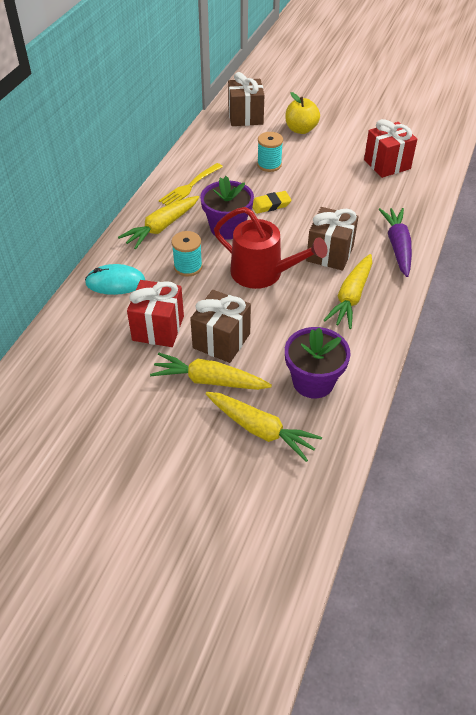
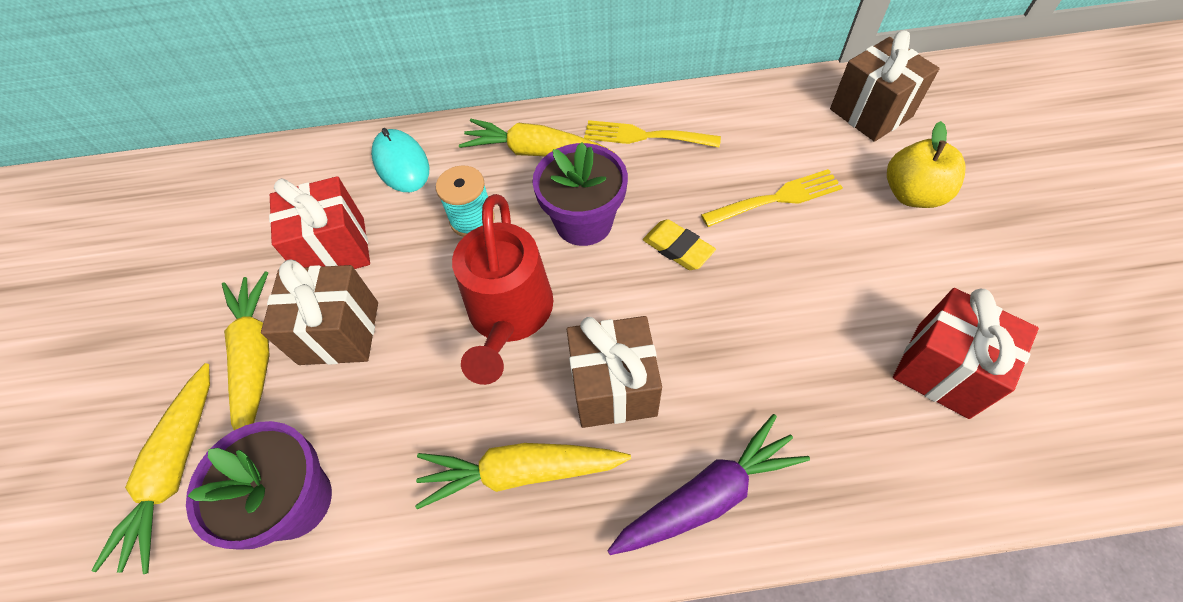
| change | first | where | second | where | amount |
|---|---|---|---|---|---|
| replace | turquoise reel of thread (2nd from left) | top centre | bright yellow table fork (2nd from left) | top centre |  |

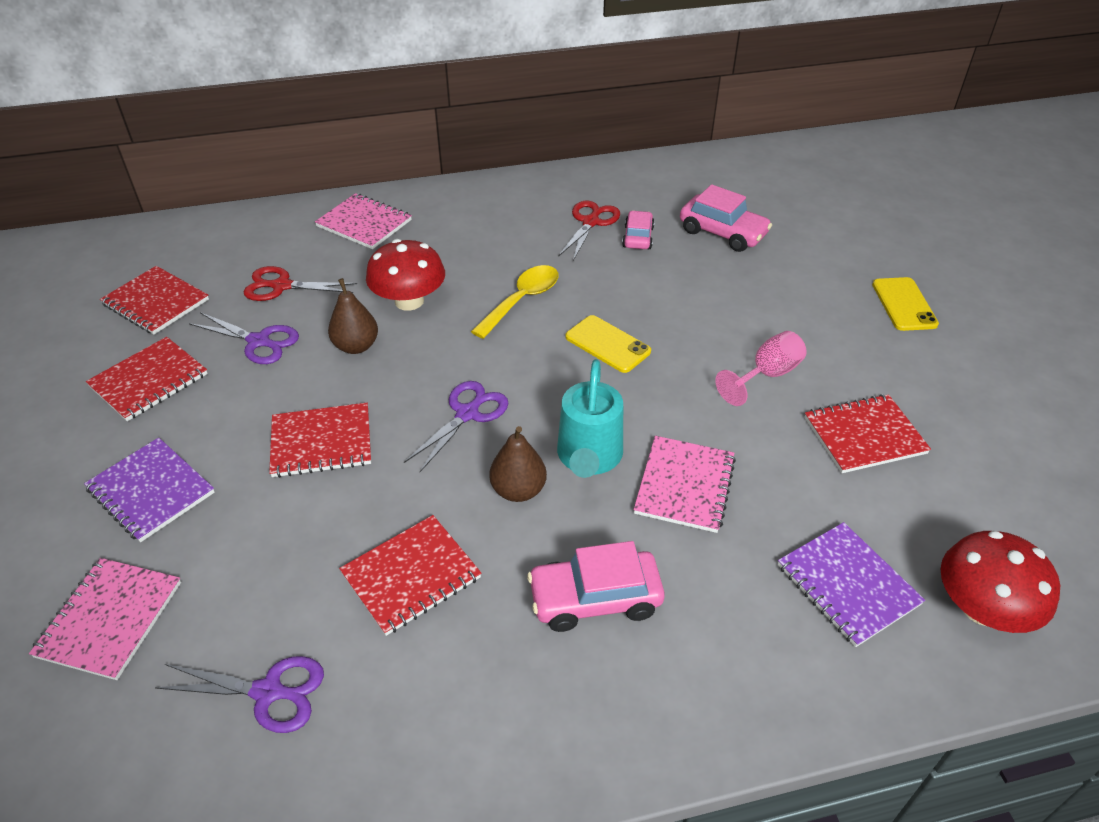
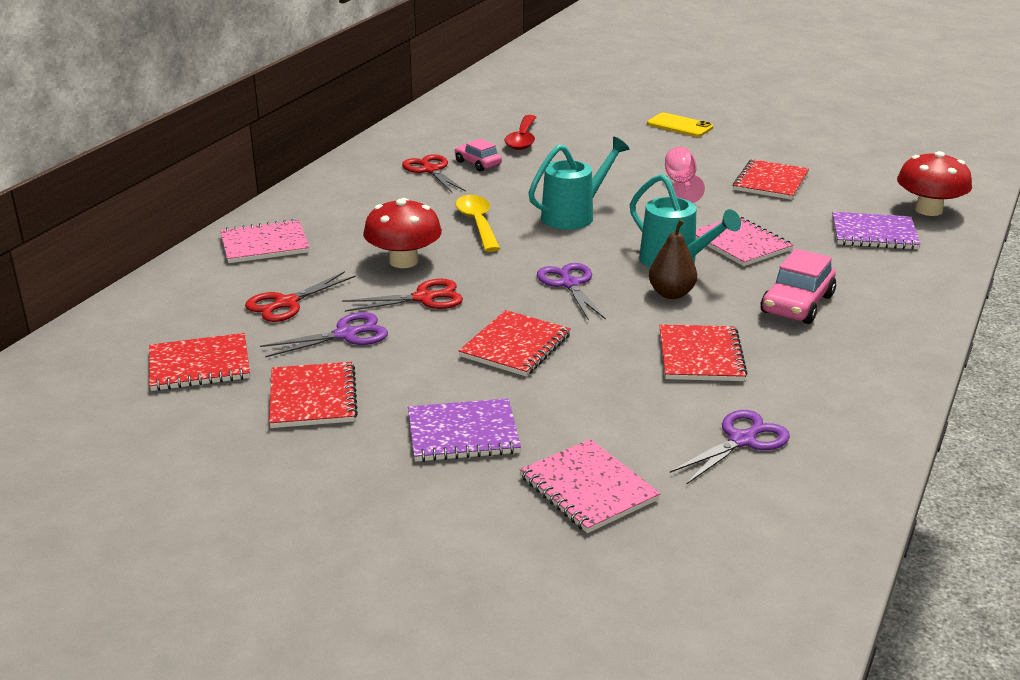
| change | first | where | second | where | amount |
|---|---|---|---|---|---|
| replace | pink automobile (3rd from left) | top centre | crimson teaspoon | top centre |  |
| replace | dark brown toy pear (1st from left) | middle left | crimson scissors (2nd from left) | centre |  |
| replace | bright yellow phone (1st from left) | centre | turquoise watering can (1st from left) | top centre |  |

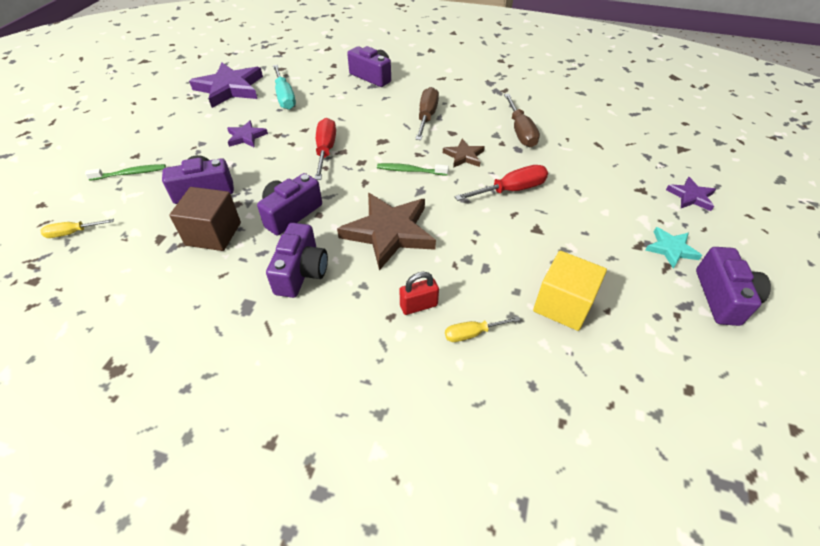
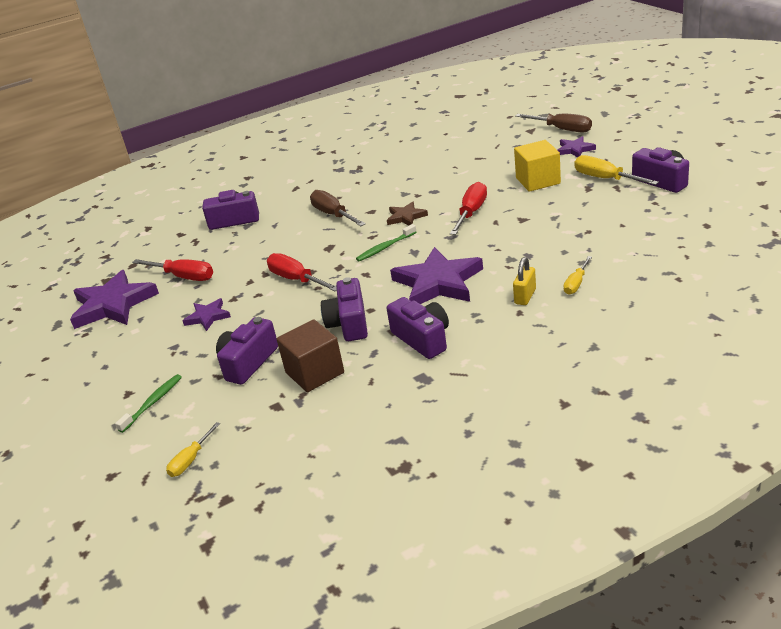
| change | first | where | second | where | amount |
|---|---|---|---|---|---|
| recolor | turquoise flat screwdriver | top centre | crimson flat screwdriver (1st from left) | middle left |  |
| move | dark brown flat screwdriver (2nd from left) | top centre |  | top right |  |
| recolor | dark brown star (1st from left) | centre | royal purple star (3rd from left) | centre |  |
| replace | turquoise star | middle right | bright yellow flat screwdriver (3rd from left) | top right |  |
| move | bright yellow block | middle right |  | top right |  |
| recolor | crimson lock | centre | bright yellow lock | middle right |  |

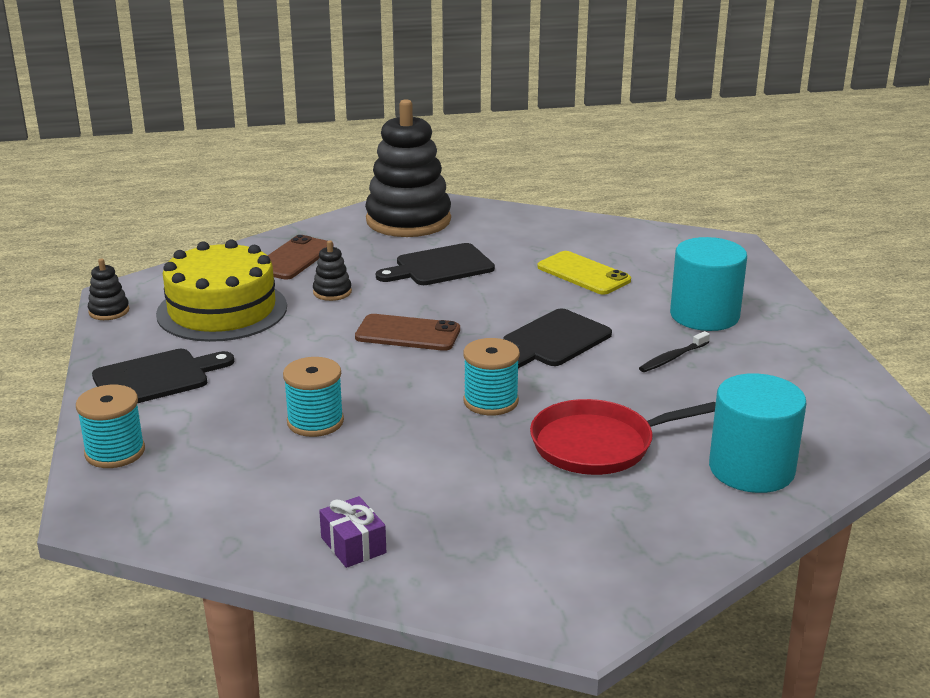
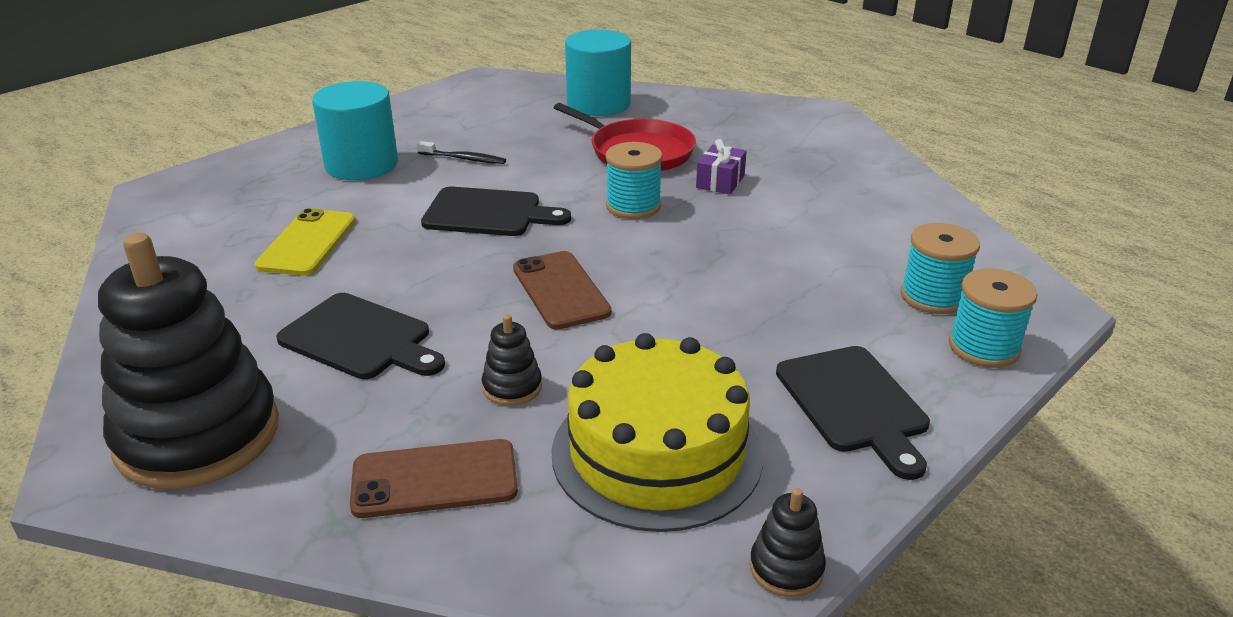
| change | first | where | second | where | amount |
|---|---|---|---|---|---|
| rotate | jet-black cutting board (1st from left in the first image) | middle left | jet-black cutting board (3rd from left) | bottom right | 135 degrees counterclockwise |
| move | turquoise reel of thread (2nd from left) | centre |  | middle right |  |
| move | royal purple wrapped gift | bottom centre |  | top centre |  |

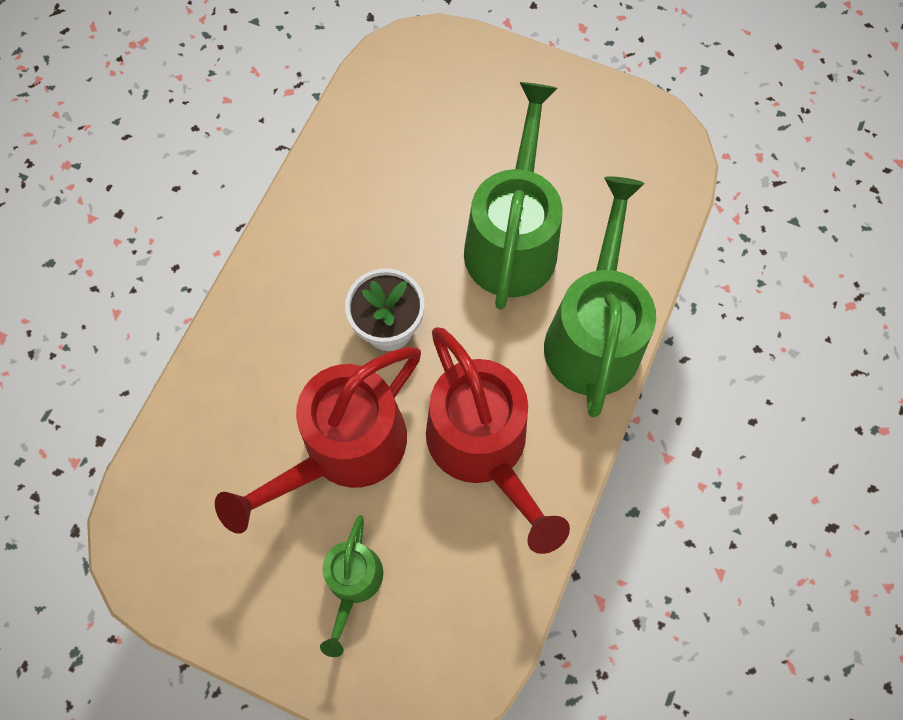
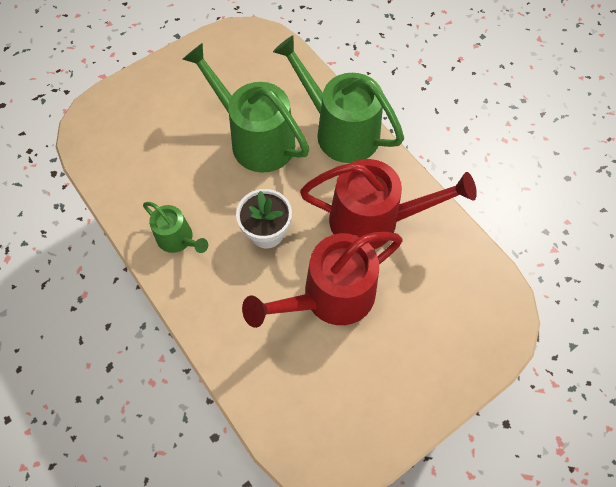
| change | first | where | second | where | amount |
|---|---|---|---|---|---|
| rotate | crimson watering can (1st from left) | centre |  | centre | 75 degrees clockwise |
| move | green watering can (1st from left) | bottom centre |  | middle left |  |

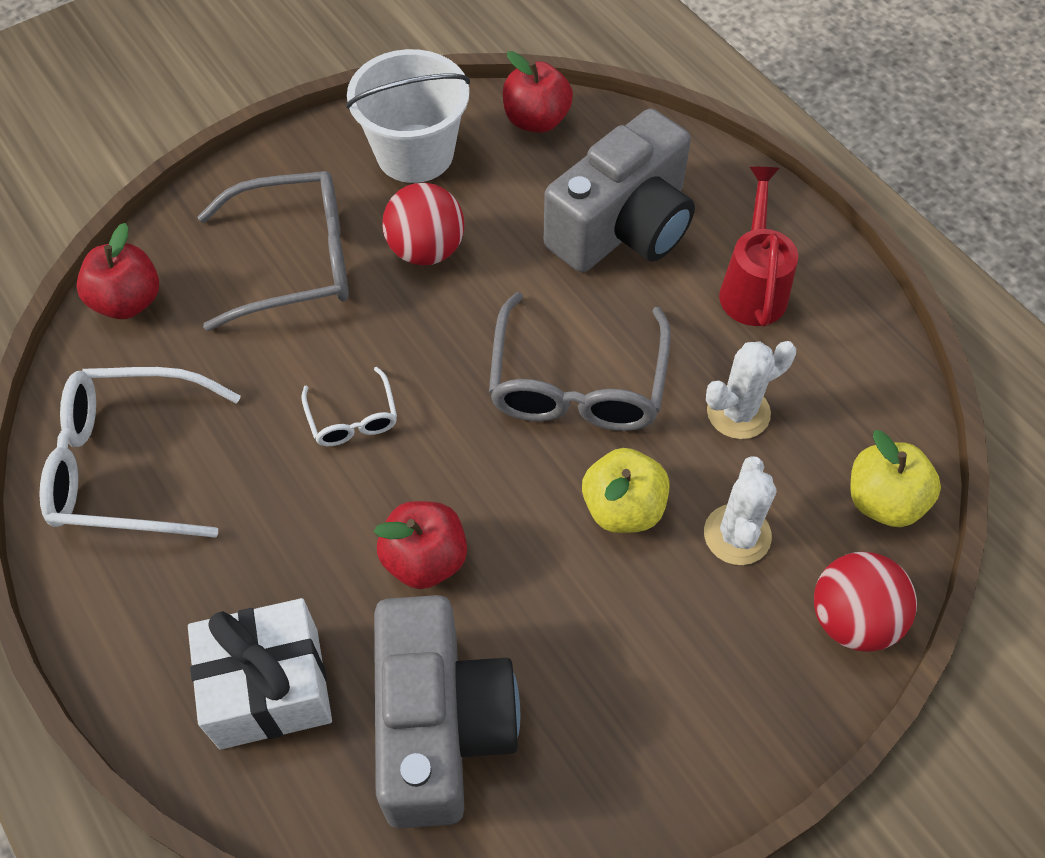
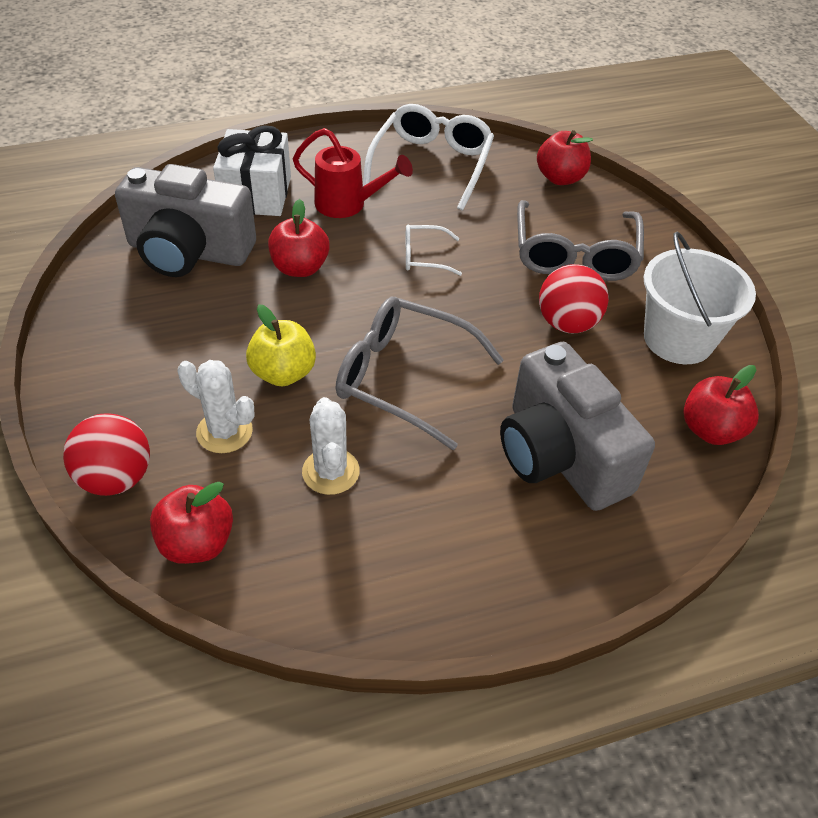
| change | first | where | second | where | amount |
|---|---|---|---|---|---|
| move | crimson watering can | top right |  | top centre |  |
| recolor | bright yellow toy apple (2nd from left) | middle right | crimson toy apple (1st from left) | middle left |  |

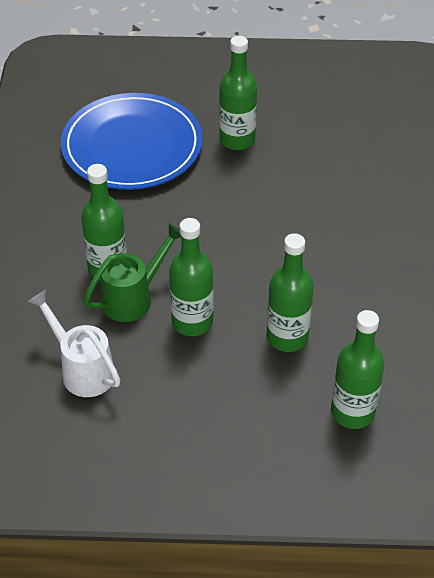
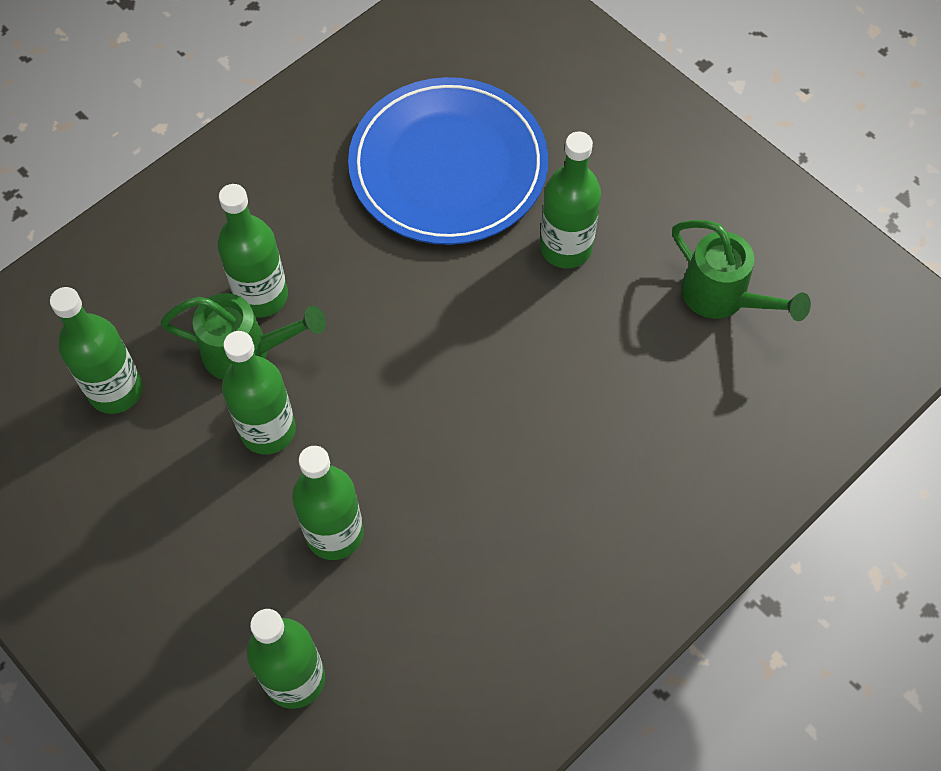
| change | first | where | second | where | amount |
|---|---|---|---|---|---|
| replace | white watering can | middle left | green drink bottle (1st from left) | middle left |  |
| insert |  |  | green watering can (2nd from left) | middle right |  |

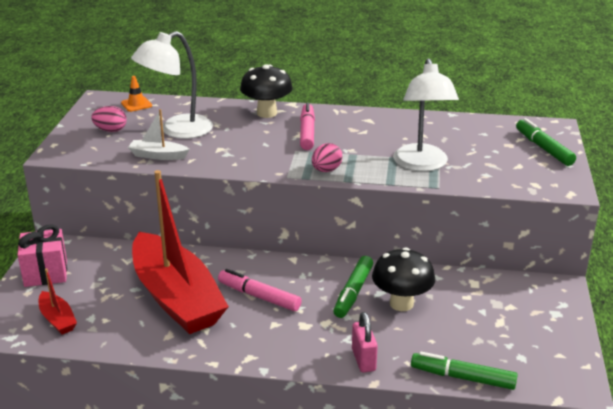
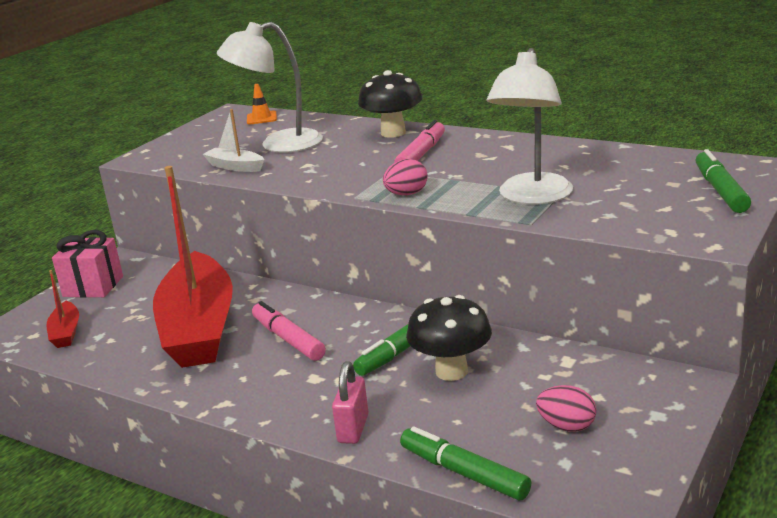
| change | first | where | second | where | amount |
|---|---|---|---|---|---|
| move | pink egg shape (1st from left in the first image) | top left | pink egg shape (2nd from left) | bottom right |  |

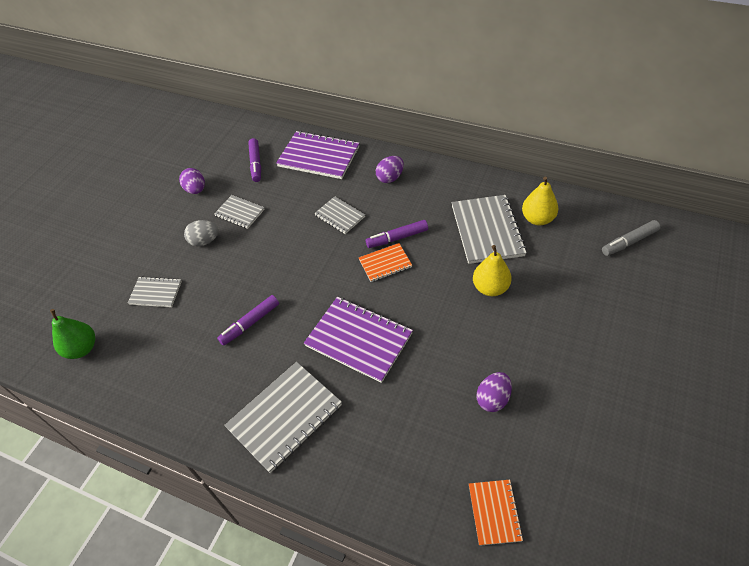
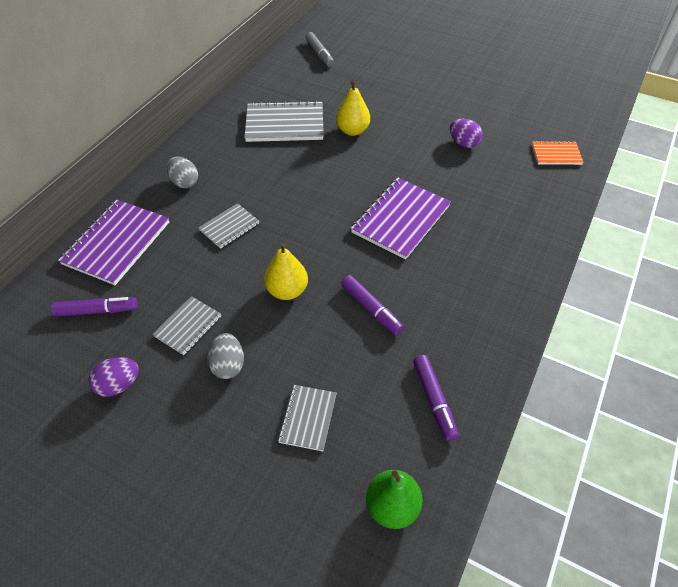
| change | first | where | second | where | amount |
|---|---|---|---|---|---|
| recolor | royal purple egg shape (2nd from left) | top centre | grey egg shape (1st from left) | top left |  |
| move | bright yellow toy pear (2nd from left in the first image) | middle right | bright yellow toy pear (1st from left) | centre |  |
| move | royal purple marker (3rd from left) | centre |  | bottom centre |  |
| delete | orange notepad (1st from left) | centre |  |  |  |
| delete | grey notepad (3rd from left) | bottom centre |  |  |  |

